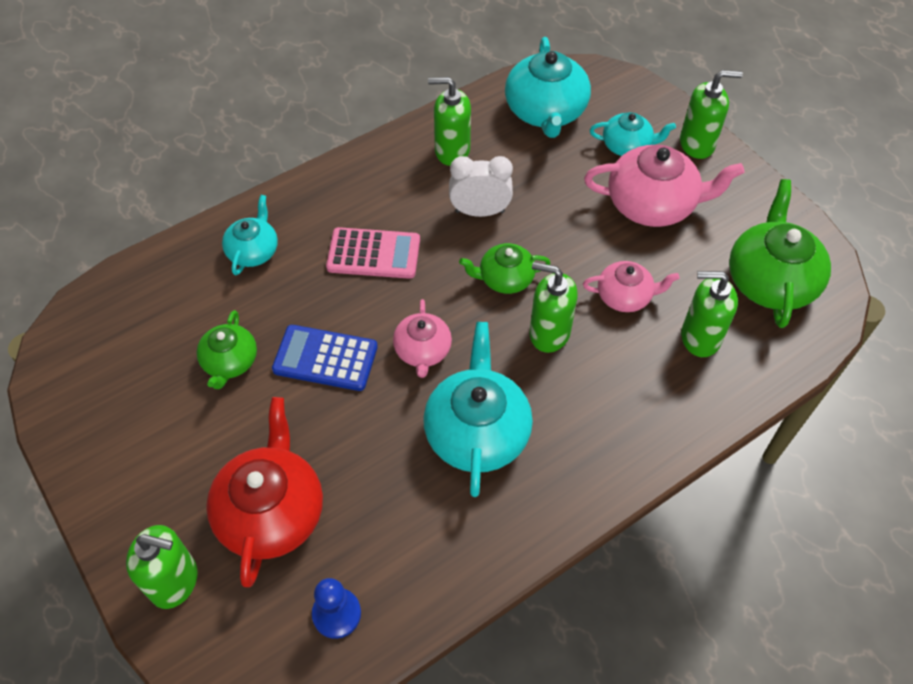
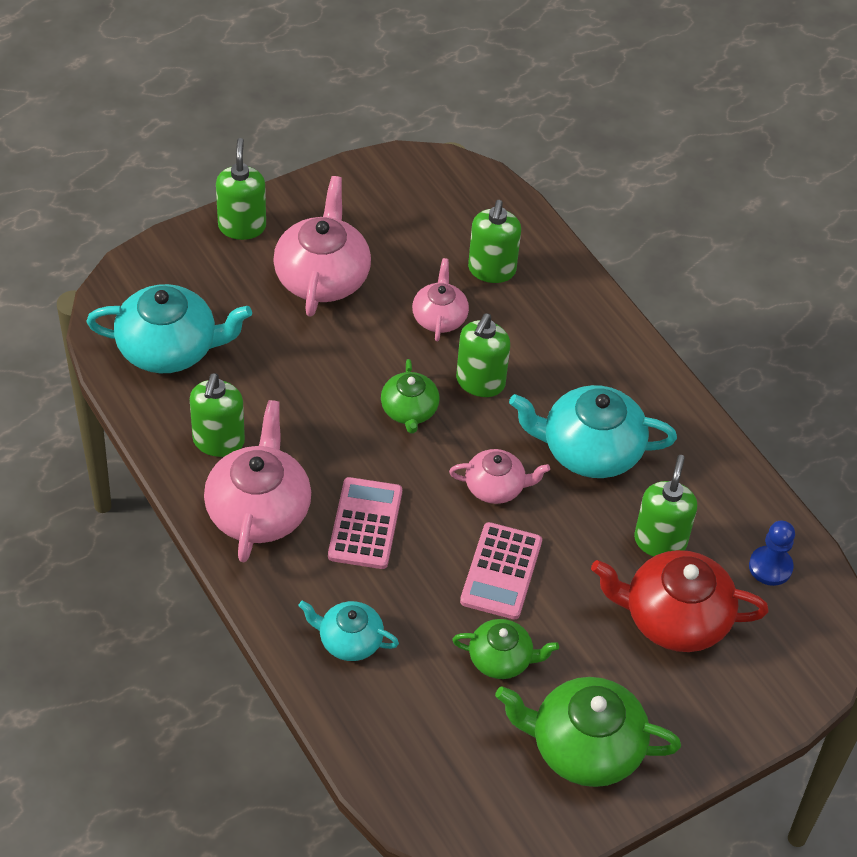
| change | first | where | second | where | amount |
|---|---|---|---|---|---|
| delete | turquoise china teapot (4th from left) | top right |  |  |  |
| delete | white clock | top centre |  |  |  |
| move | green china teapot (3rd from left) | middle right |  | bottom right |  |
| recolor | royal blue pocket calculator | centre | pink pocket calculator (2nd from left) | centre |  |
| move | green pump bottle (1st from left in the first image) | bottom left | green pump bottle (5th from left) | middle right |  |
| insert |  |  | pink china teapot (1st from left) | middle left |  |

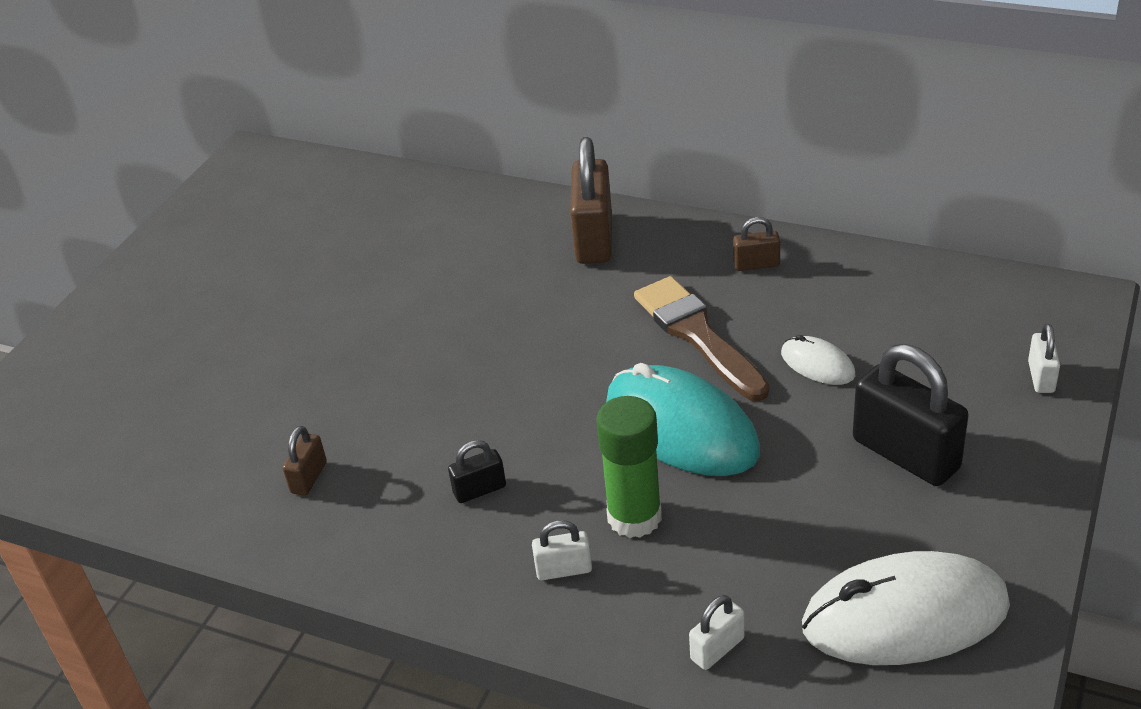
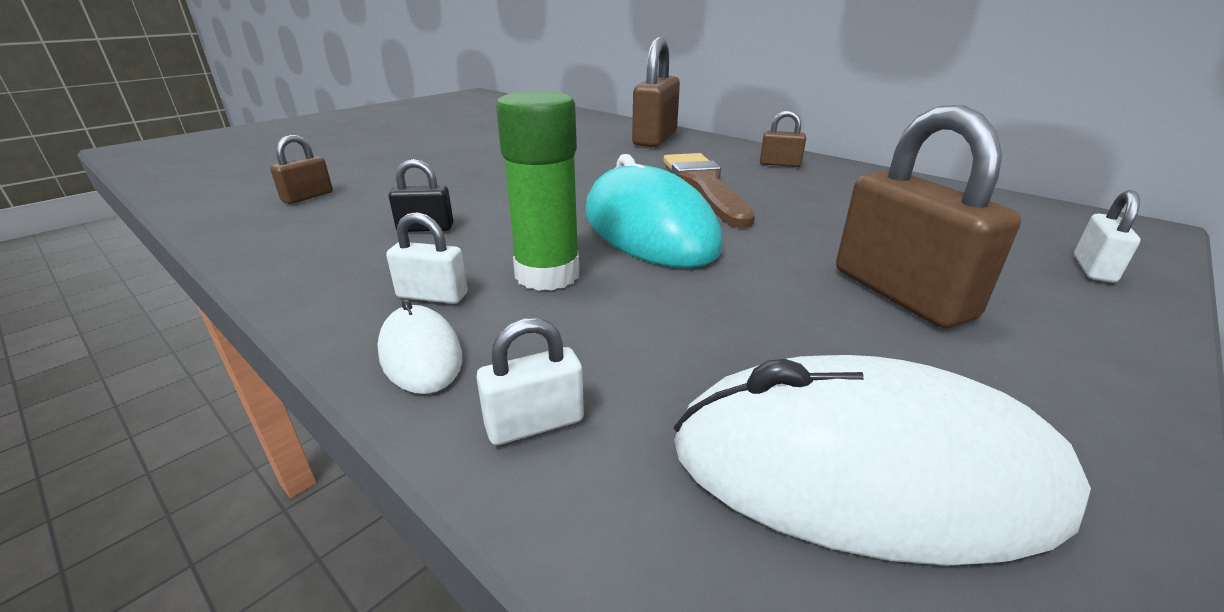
| change | first | where | second | where | amount |
|---|---|---|---|---|---|
| move | white PC mouse (1st from left) | middle right |  | centre |  |
| recolor | jet-black lock (2nd from left) | middle right | dark brown lock (4th from left) | middle right |  |

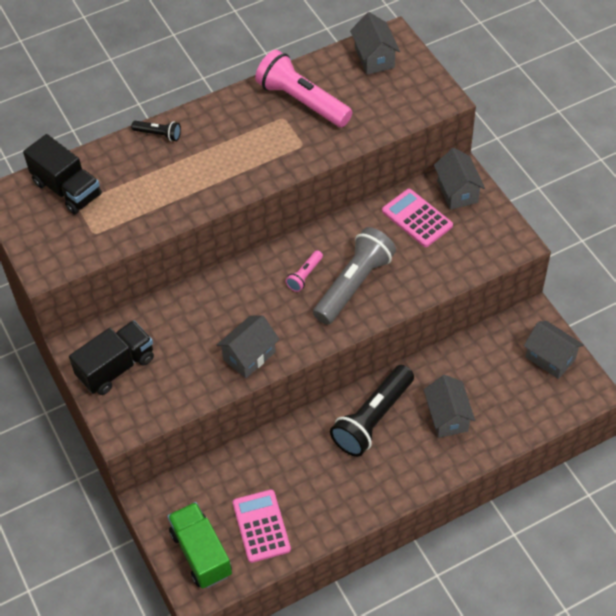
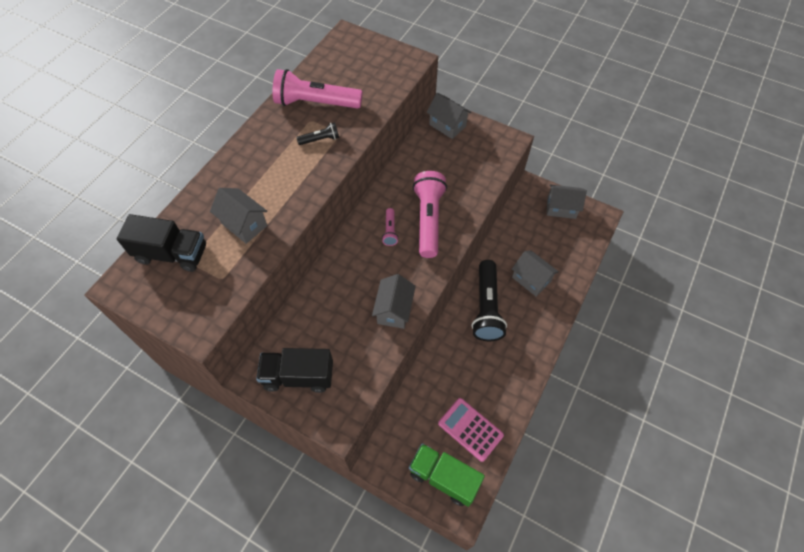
| change | first | where | second | where | amount |
|---|---|---|---|---|---|
| move | grey toy house (2nd from left in the first image) | top centre | grey toy house (1st from left) | middle left |  |
| move | jet-black pocket torch (1st from left) | top left |  | top centre |  |
| delete | pink pocket calculator (2nd from left) | middle right |  |  |  |
| recolor | grey pocket torch | centre | pink pocket torch (3rd from left) | centre |  |
| rotate | jet-black toy truck (2nd from left) | middle left |  | bottom centre | 105 degrees counterclockwise |

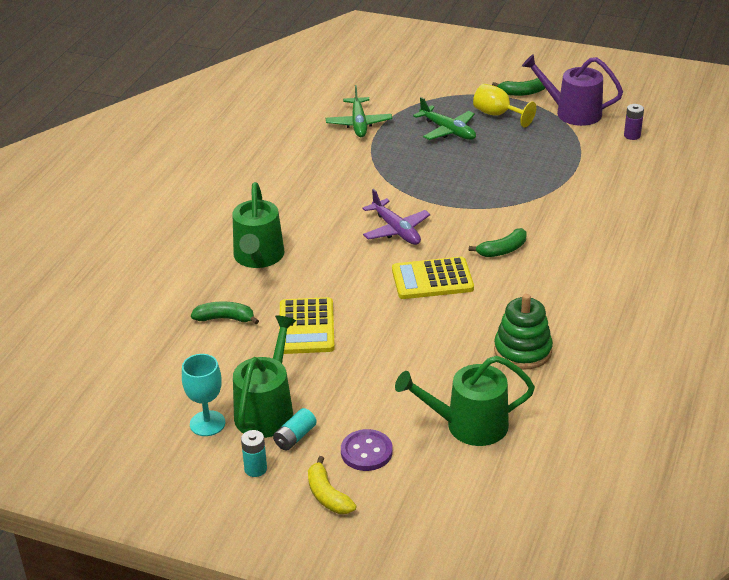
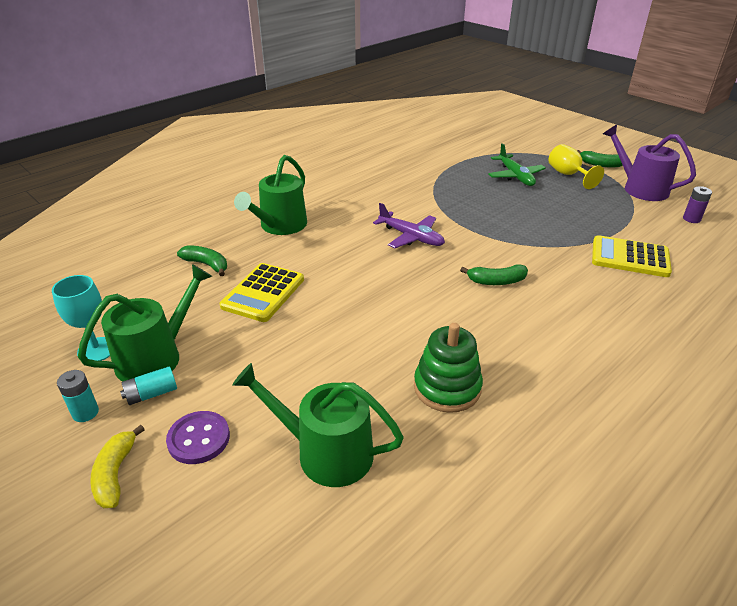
| change | first | where | second | where | amount |
|---|---|---|---|---|---|
| delete | green toy plane (1st from left) | top centre |  |  |  |
| rotate | royal purple toy plane | centre |  | centre | 45 degrees counterclockwise |
| move | bright yellow pocket calculator (2nd from left) | centre |  | middle right |  |

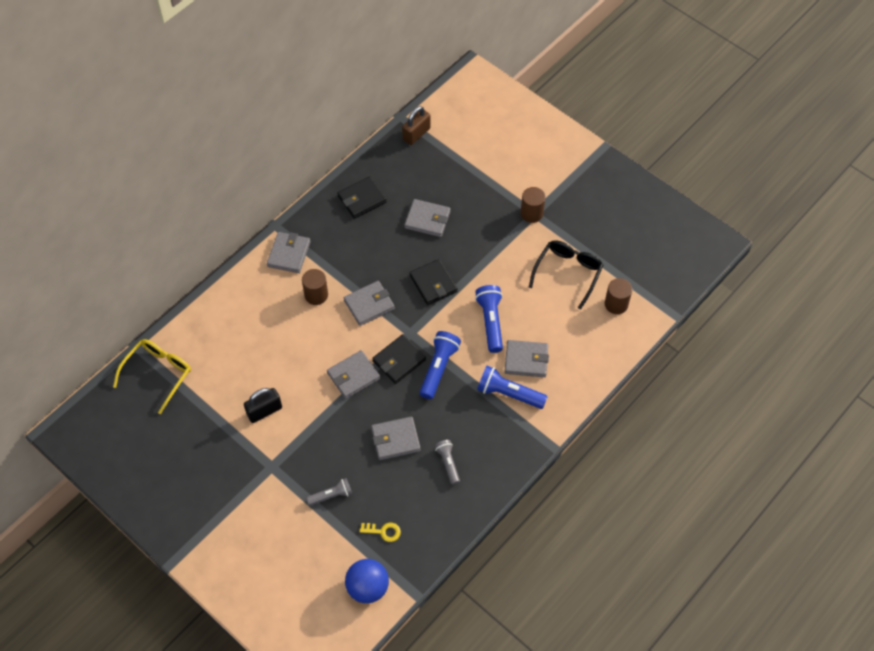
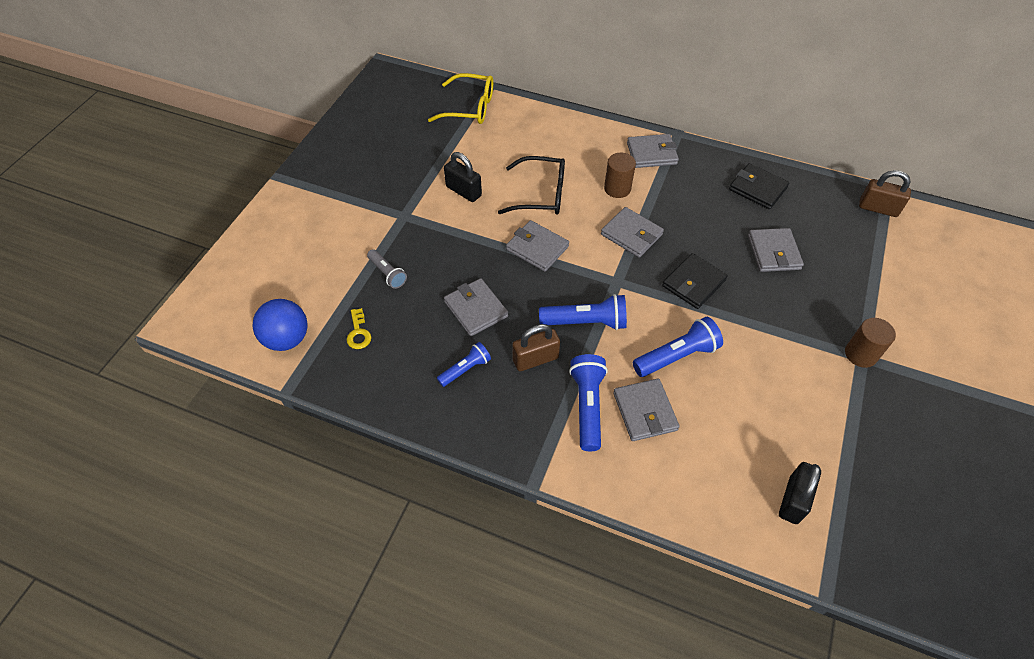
| change | first | where | second | where | amount |
|---|---|---|---|---|---|
| move | jet-black eyeglasses | centre |  | top centre |  |
| replace | dark brown solid cylinder (3rd from left) | middle right | jet-black lock (2nd from left) | bottom right |  |
| delete | jet-black card wallet (2nd from left) | centre |  |  |  |
| recolor | grey pocket torch (2nd from left) | bottom centre | royal blue pocket torch (1st from left) | centre |  |
| insert |  |  | dark brown lock (1st from left) | centre |  |

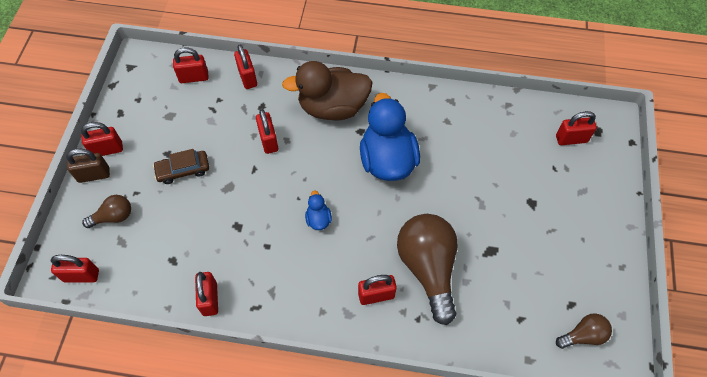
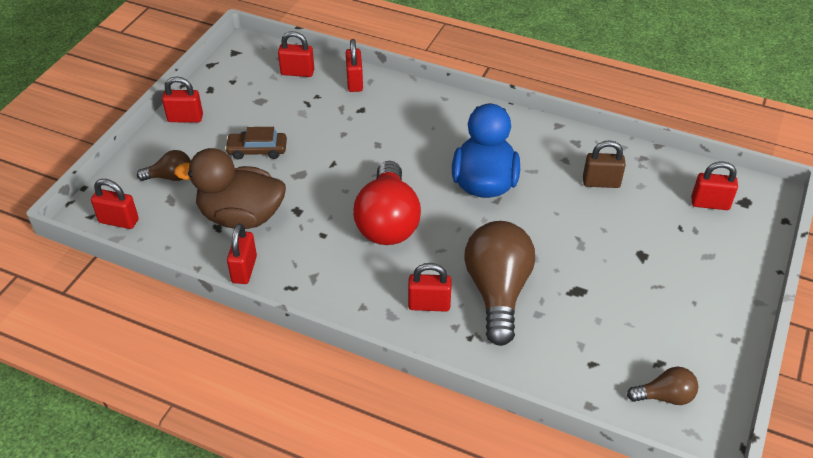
| change | first | where | second | where | amount |
|---|---|---|---|---|---|
| move | dark brown toy duck | top centre |  | middle left |  |
| delete | crimson lock (6th from left) | centre |  |  |  |
| move | dark brown lock | middle left |  | middle right |  |
| replace | royal blue toy duck (1st from left) | centre | crimson bulb | centre |  |

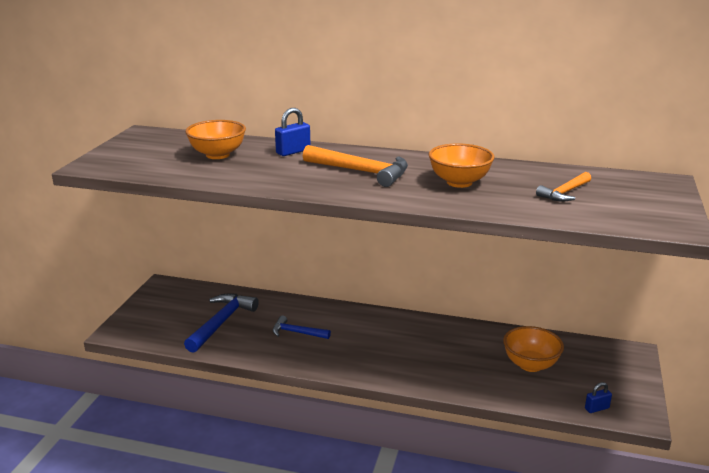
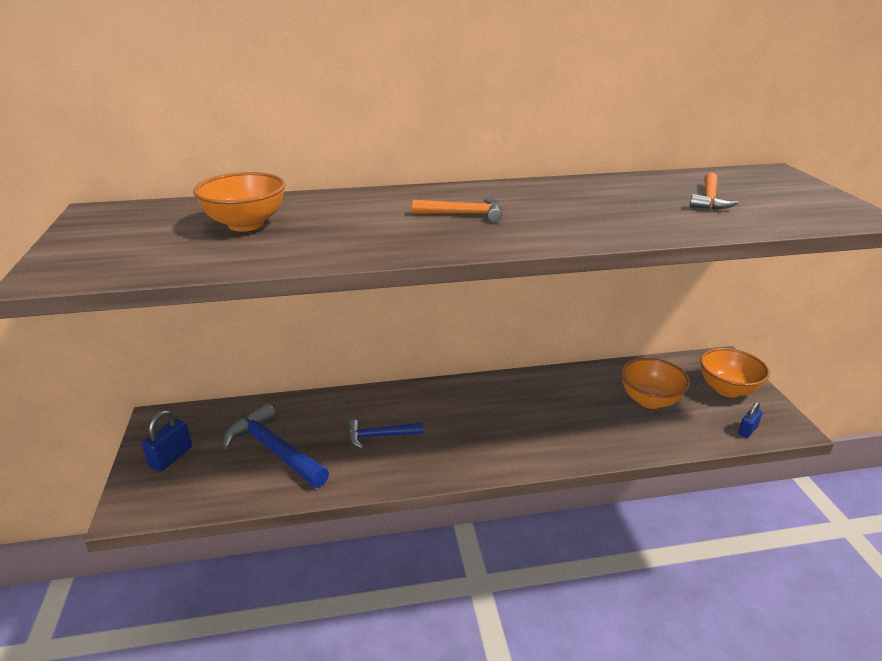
| change | first | where | second | where | amount |
|---|---|---|---|---|---|
| move | royal blue lock (1st from left) | top centre |  | bottom left |  |
| move | orange deep dish (2nd from left in the first image) | centre | orange deep dish (3rd from left) | middle right |  |
| resize | orange hammer (1st from left) | centre |  | top centre | x0.60 |
| rotate | royal blue hammer (1st from left) | bottom left |  | bottom left | 45 degrees counterclockwise |

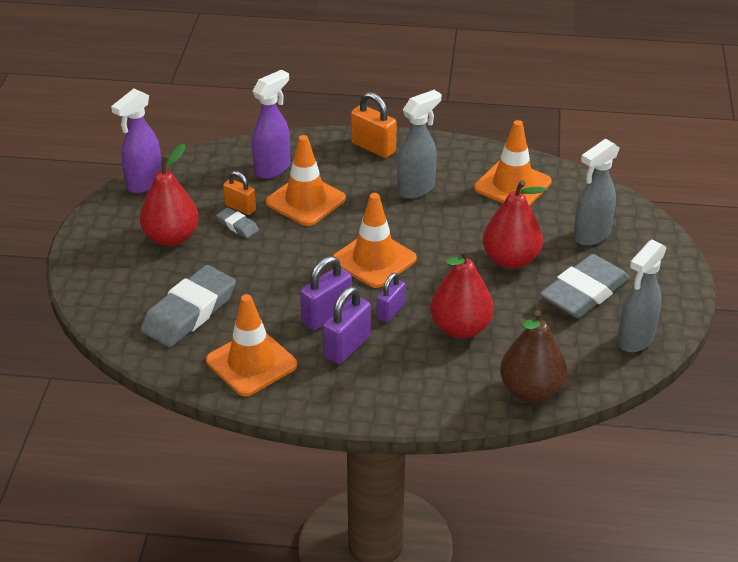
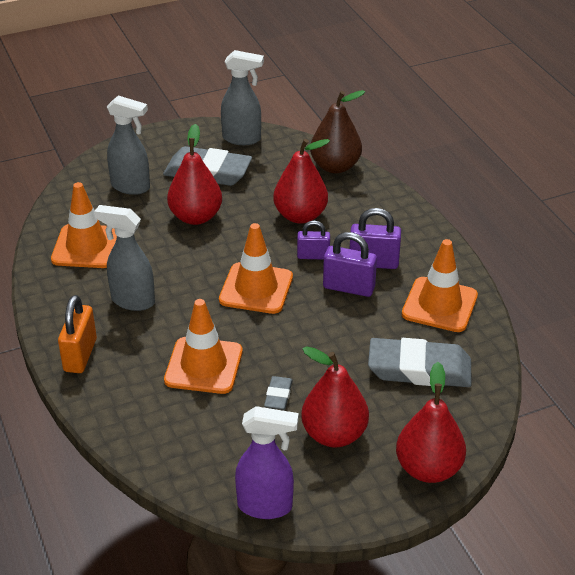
| change | first | where | second | where | amount |
|---|---|---|---|---|---|
| delete | royal purple sprayer (2nd from left) | top centre |  |  |  |
| delete | orange lock (1st from left) | middle left |  |  |  |
| insert |  |  | crimson toy pear (4th from left) | bottom right |  |

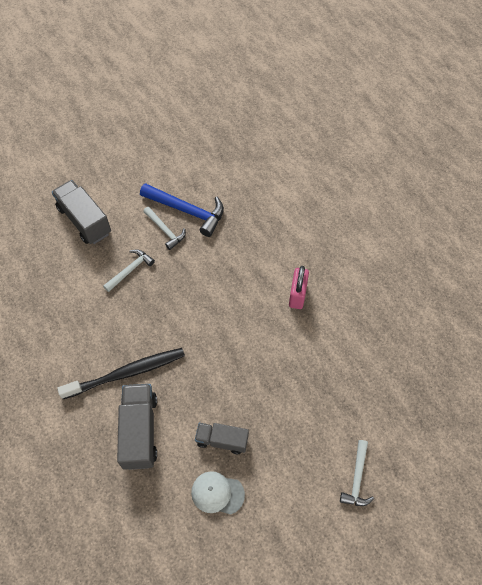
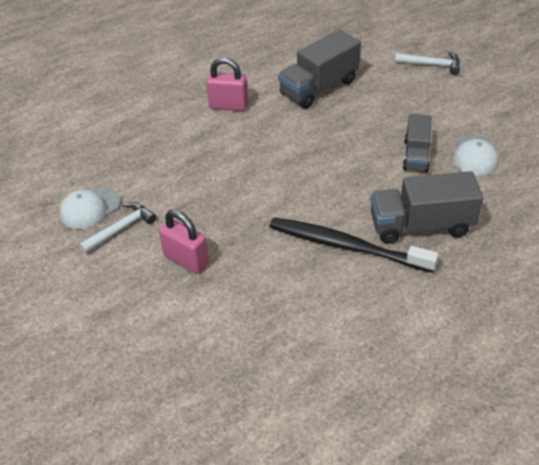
| change | first | where | second | where | amount |
|---|---|---|---|---|---|
| move | grey toy truck (1st from left) | middle left |  | top centre |  |
| replace | royal blue hammer | centre | white cap (1st from left) | middle left |  |
| replace | white hammer (1st from left) | middle left | pink lock (1st from left) | centre |  |
| rotate | jet-black tooth brush | middle left |  | centre | 45 degrees counterclockwise |

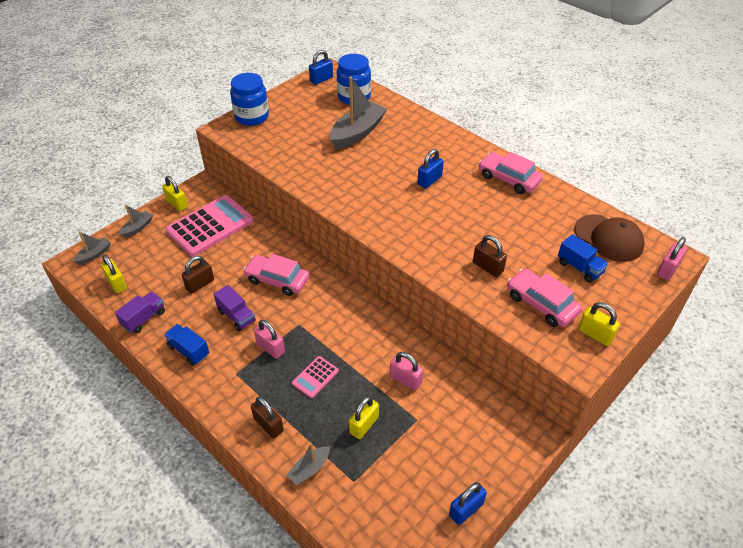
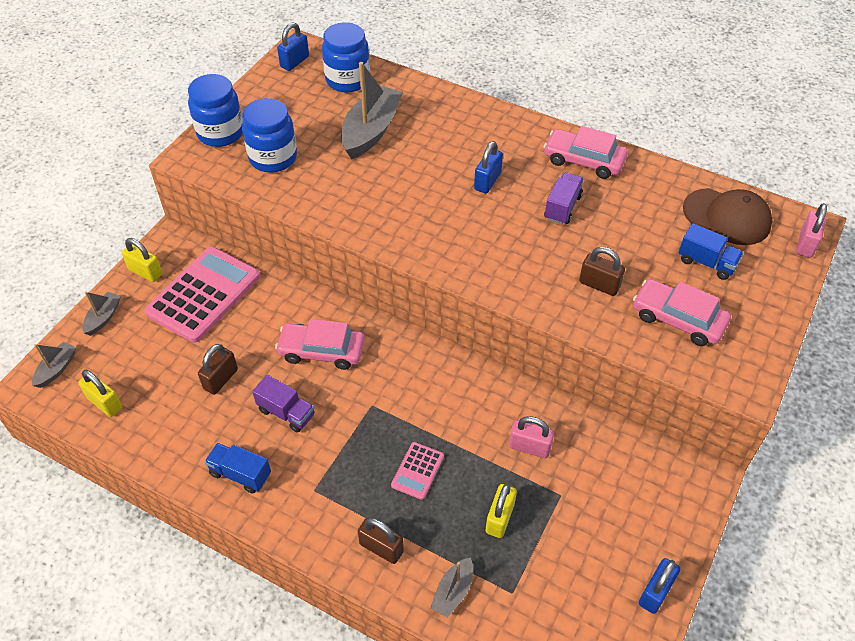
| change | first | where | second | where | amount |
|---|---|---|---|---|---|
| move | royal purple toy truck (1st from left in the first image) | middle left | royal purple toy truck (2nd from left) | top centre |  |
| delete | bright yellow lock (4th from left) | middle right |  |  |  |
| delete | pink lock (1st from left) | centre |  |  |  |
| insert |  |  | royal blue jam jar (2nd from left) | top left |  |

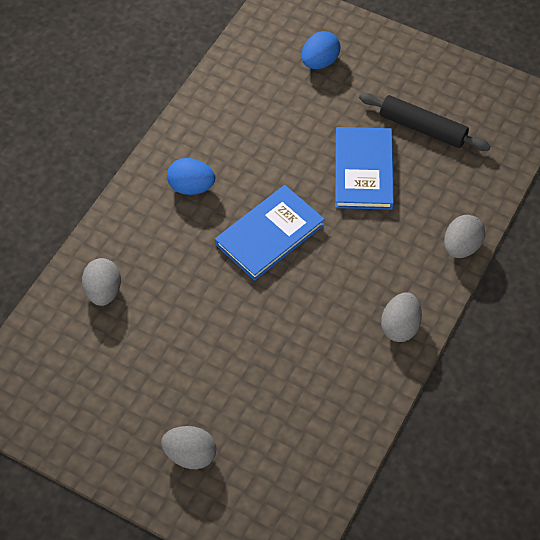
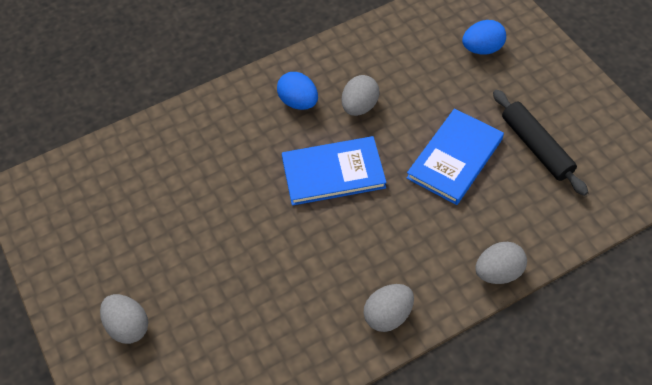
| change | first | where | second | where | amount |
|---|---|---|---|---|---|
| move | grey egg shape (1st from left in the first image) | middle left | grey egg shape (2nd from left) | top centre |  |

